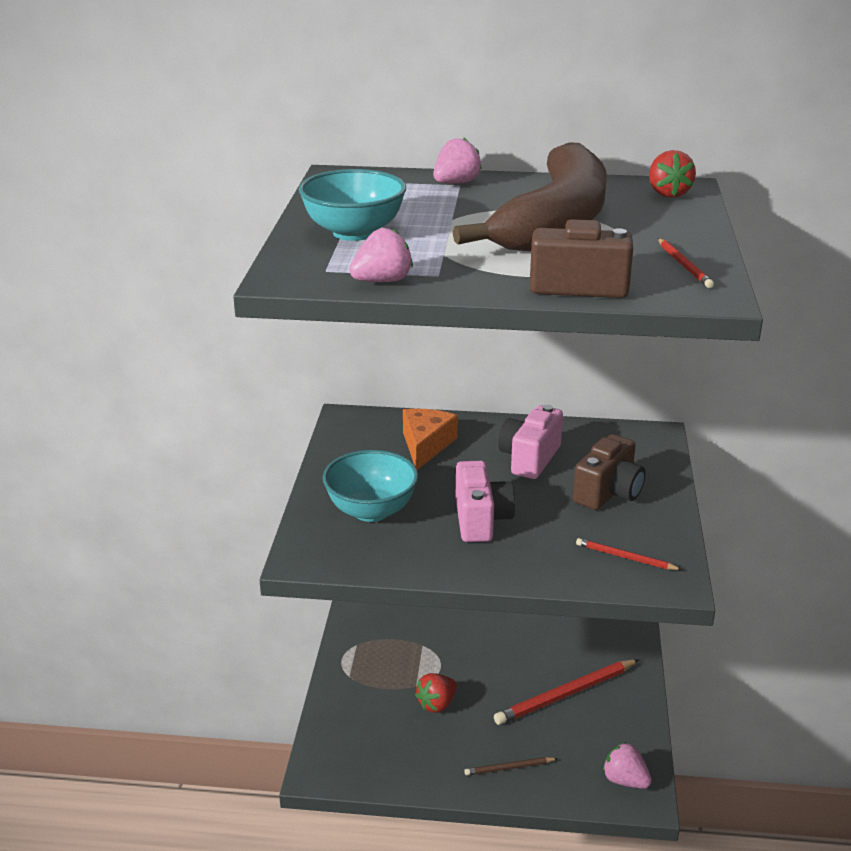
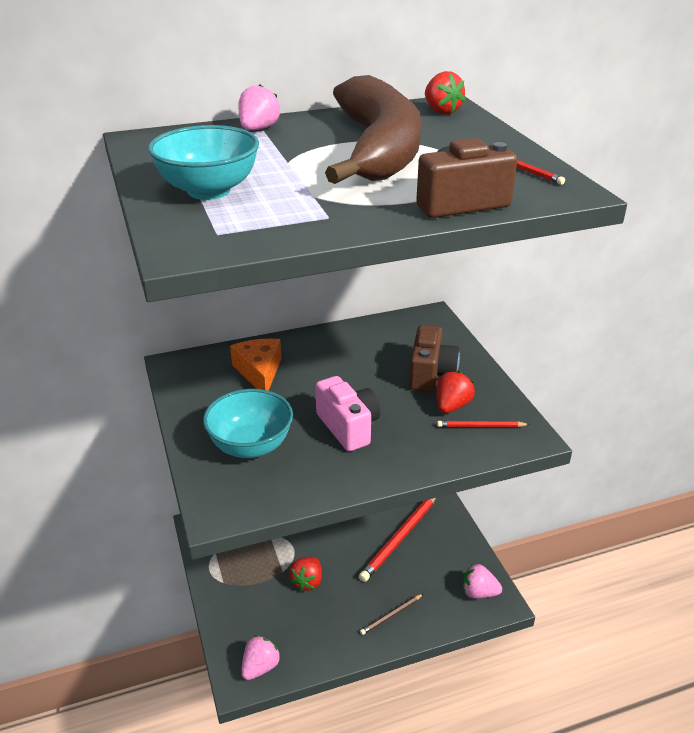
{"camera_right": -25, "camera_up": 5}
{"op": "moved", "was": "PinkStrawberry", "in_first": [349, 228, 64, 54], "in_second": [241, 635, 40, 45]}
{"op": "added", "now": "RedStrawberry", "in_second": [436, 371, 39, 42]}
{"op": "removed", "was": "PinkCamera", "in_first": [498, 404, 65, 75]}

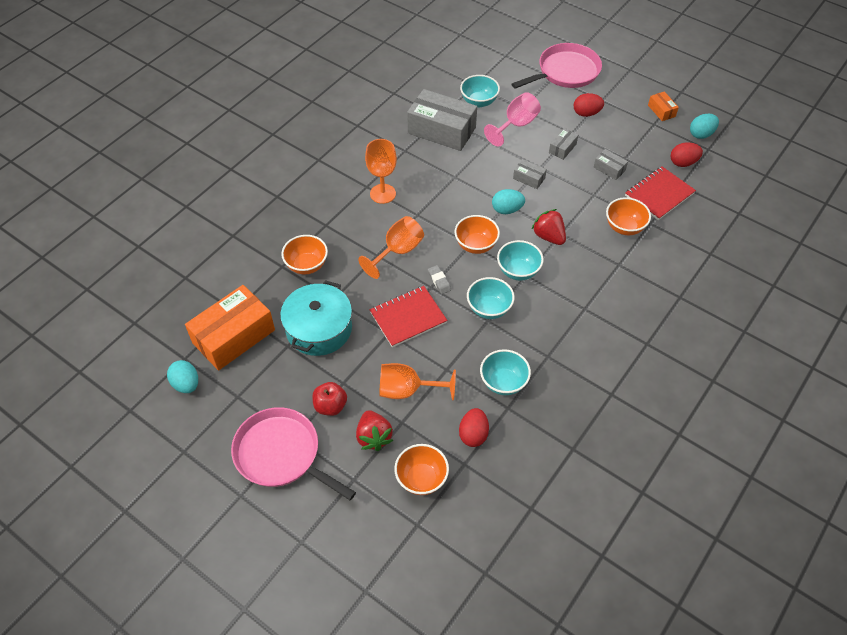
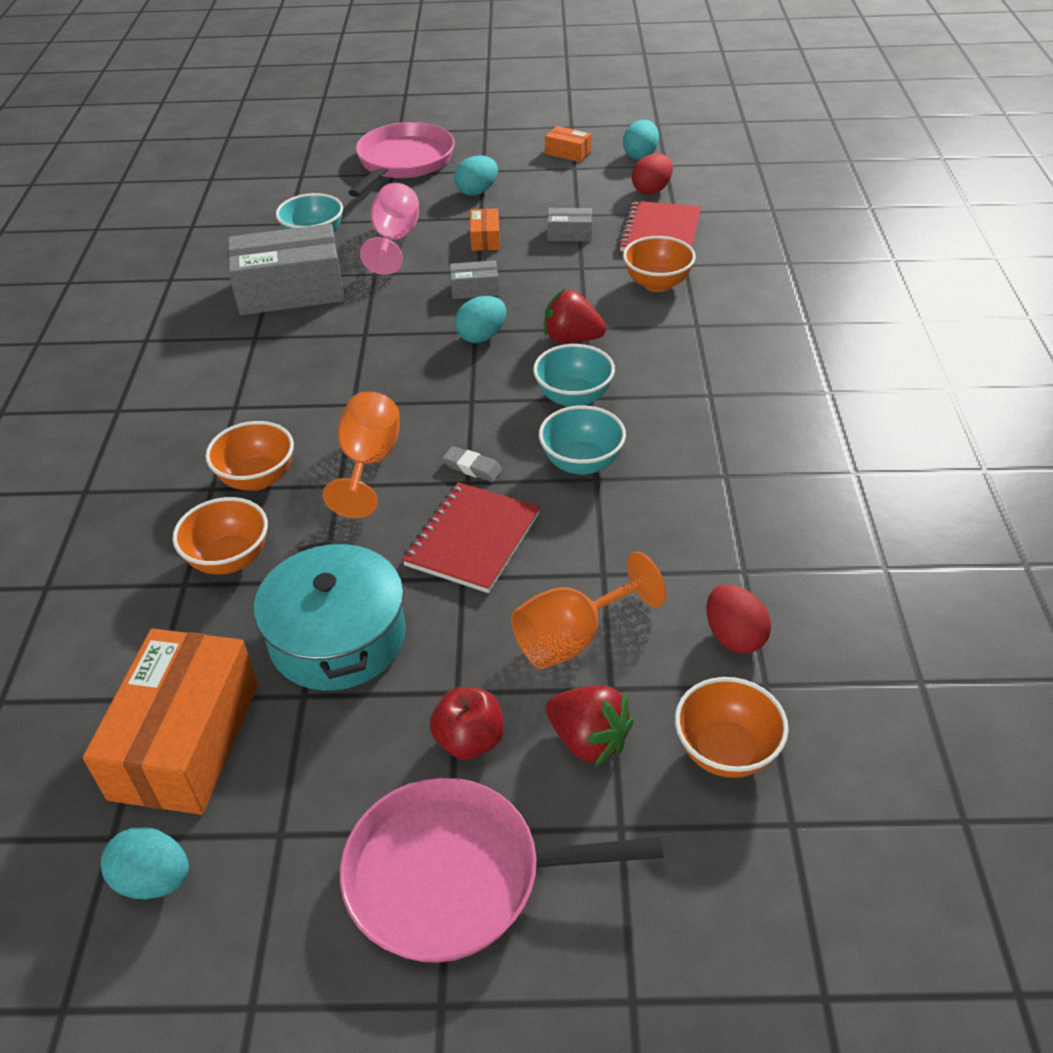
{"camera_right": -35, "camera_up": -10}
{"op": "moved", "was": "OrangeBowl", "in_first": [454, 215, 46, 39], "in_second": [206, 421, 88, 70]}
{"op": "recoloured", "was": "RedEgg", "now": "TurquoiseEgg", "in_first": [574, 93, 30, 24], "in_second": [454, 155, 44, 41]}
{"op": "recoloured", "was": "GreyBox", "now": "OrangeBox", "in_first": [549, 128, 29, 32], "in_second": [470, 208, 30, 43]}
{"op": "removed", "was": "OrangeGoblet", "in_first": [365, 139, 32, 65]}
{"op": "removed", "was": "TurquoiseBowl", "in_first": [480, 349, 51, 46]}

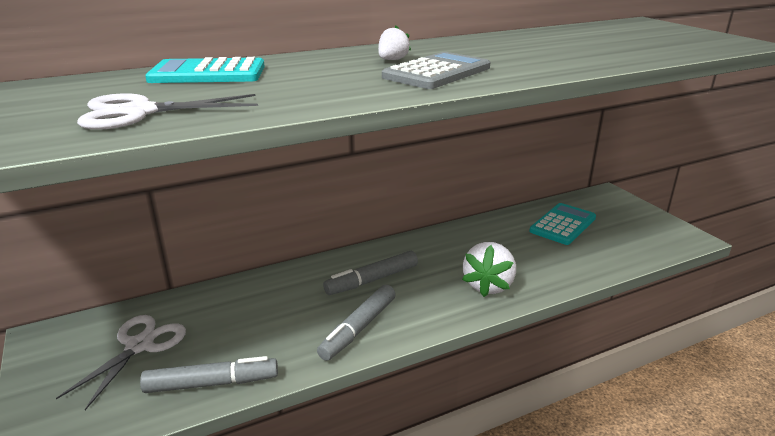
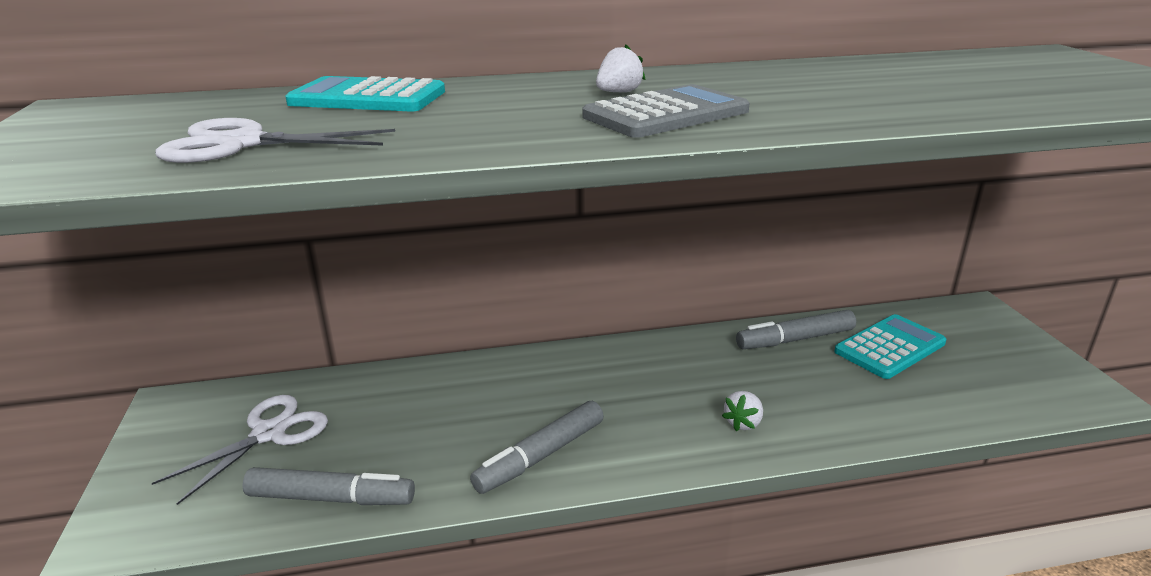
{"camera_right": 15, "camera_up": 0}
{"op": "resized", "was": "WhiteStrawberry", "in_first": [462, 242, 54, 55], "in_second": [722, 391, 41, 40], "ratio": 0.52}
{"op": "moved", "was": "GreyMarker", "in_first": [323, 251, 95, 44], "in_second": [736, 310, 120, 39]}

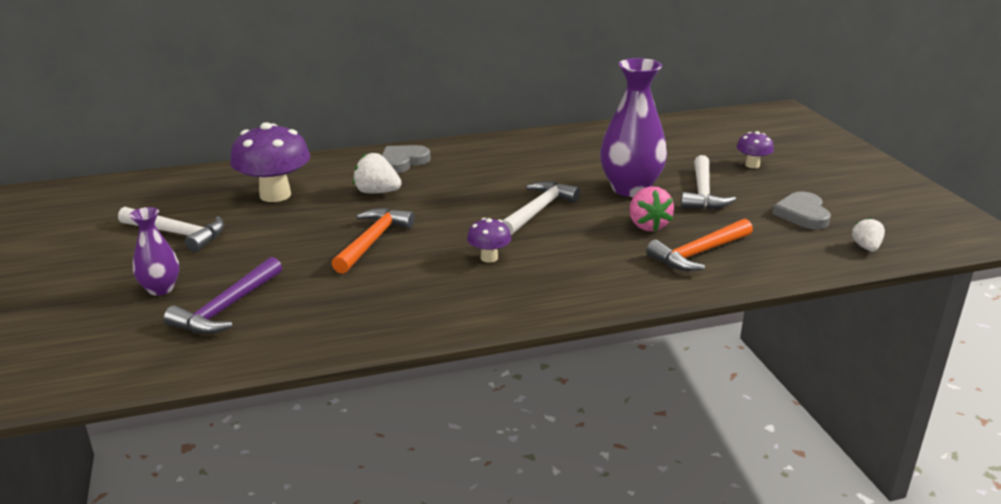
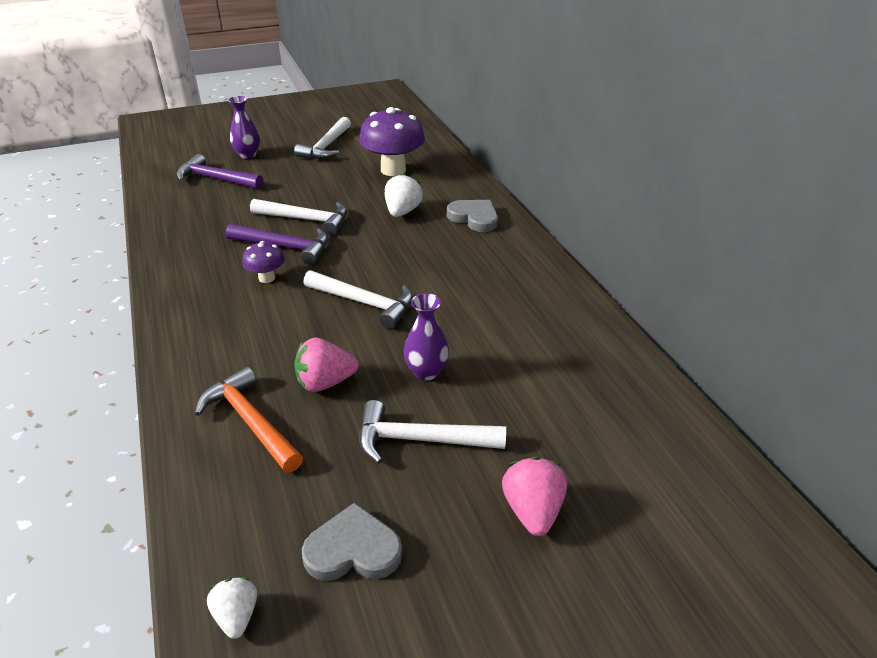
{"camera_right": 85, "camera_up": 10}
{"op": "turned", "was": "WhiteStrawberry", "in_first": [852, 217, 33, 35], "in_second": [207, 578, 50, 61], "clockwise": -105}
{"op": "added", "now": "PurpleHammer", "in_second": [226, 224, 102, 41]}
{"op": "recoloured", "was": "OrangeHammer", "now": "WhiteHammer", "in_first": [332, 208, 83, 66], "in_second": [250, 199, 97, 36]}
{"op": "resized", "was": "PurpleVase", "in_first": [600, 58, 67, 139], "in_second": [404, 293, 45, 87], "ratio": 0.54}
{"op": "replaced", "was": "PurpleMushroom", "now": "PinkStrawberry", "in_first": [736, 131, 38, 37], "in_second": [502, 457, 65, 79]}

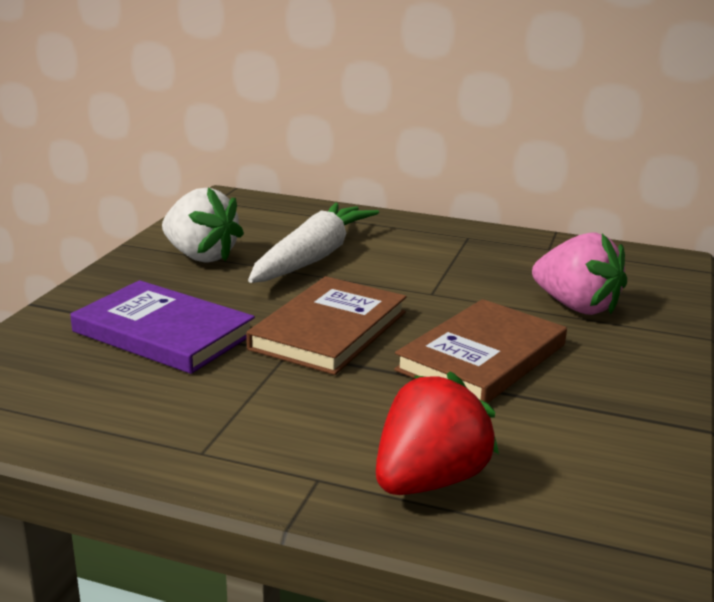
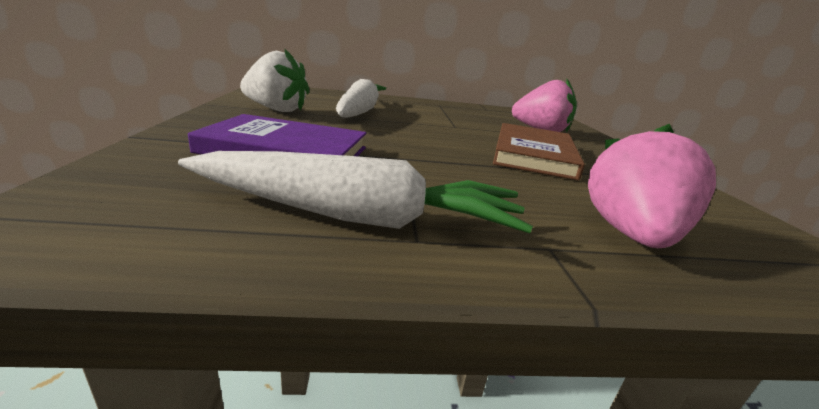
{"camera_right": -25, "camera_up": 0}
{"op": "added", "now": "WhiteCarrot", "in_second": [178, 151, 355, 82]}
{"op": "recoloured", "was": "RedStrawberry", "now": "PinkStrawberry", "in_first": [376, 371, 123, 124], "in_second": [588, 124, 128, 124]}
{"op": "removed", "was": "BrownBook", "in_first": [246, 276, 160, 99]}

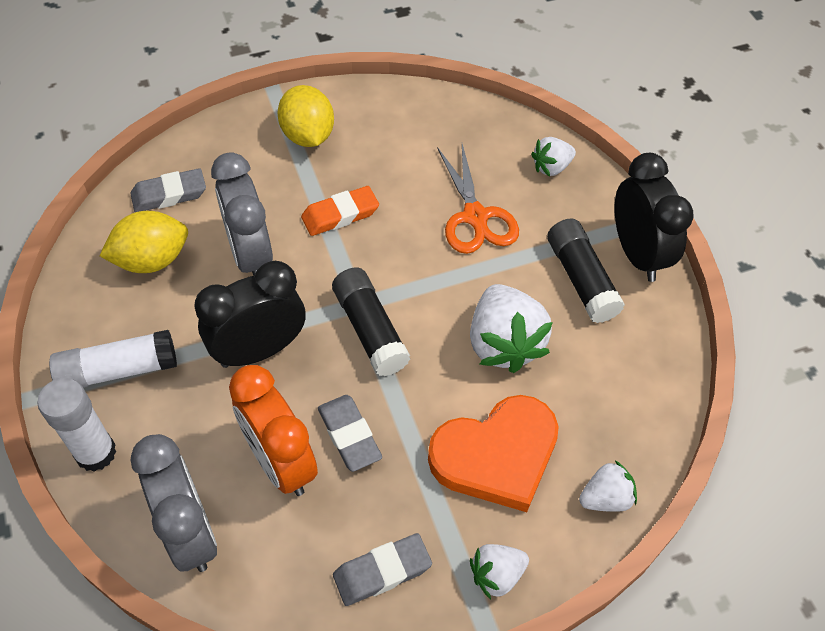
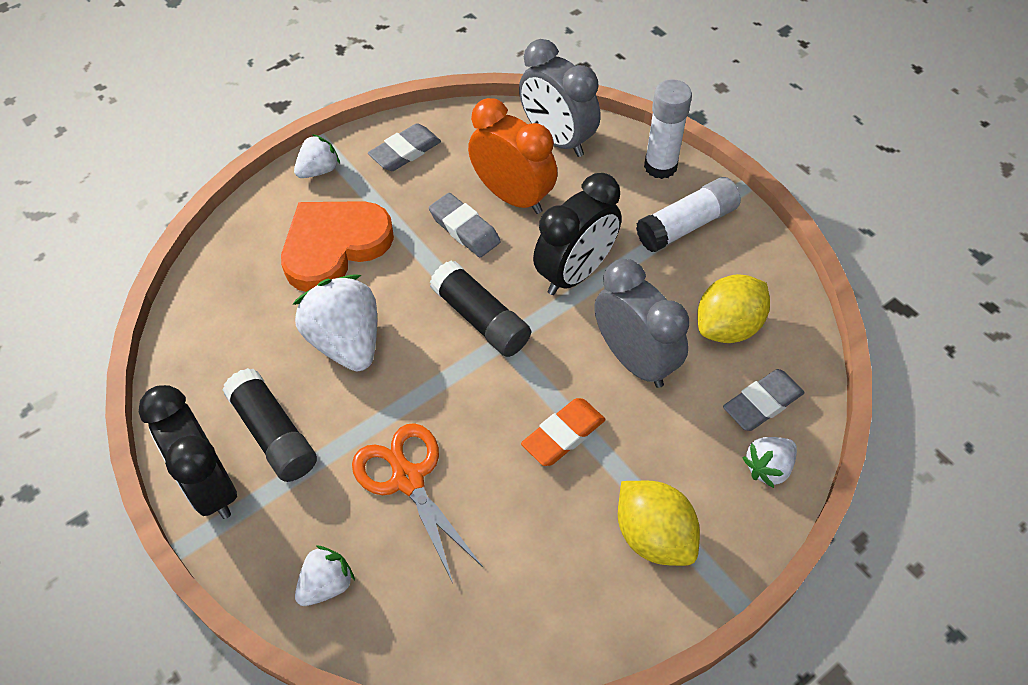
{"camera_right": 165, "camera_up": 0}
{"op": "moved", "was": "WhiteStrawberry", "in_first": [579, 460, 58, 52], "in_second": [742, 437, 55, 51]}

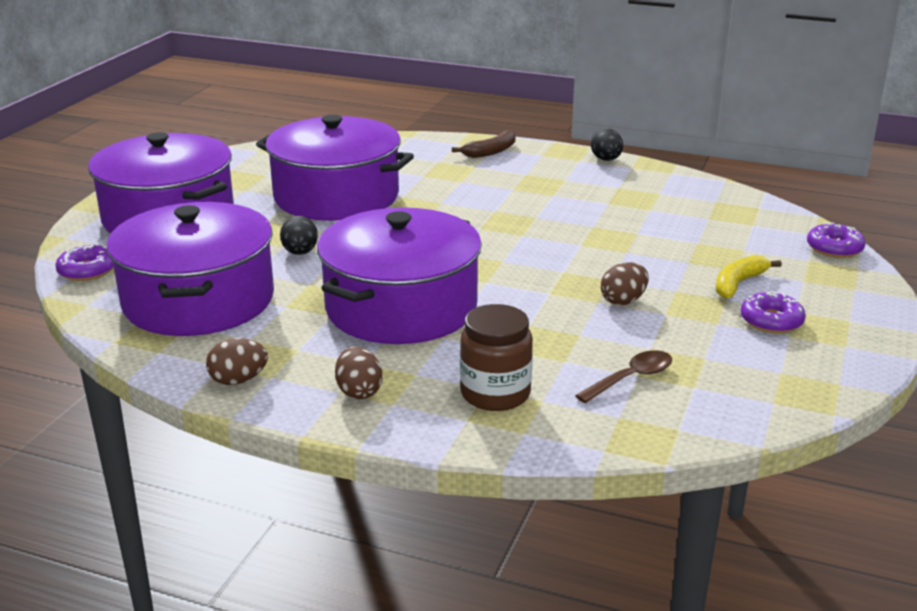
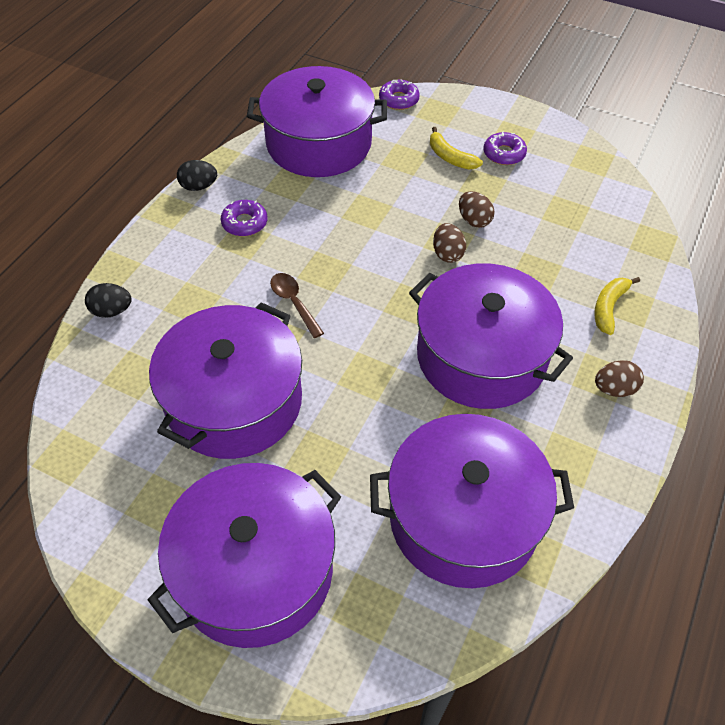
{"camera_right": -85, "camera_up": 25}
{"op": "moved", "was": "BlackEgg", "in_first": [280, 216, 38, 39], "in_second": [85, 283, 47, 35]}
{"op": "moved", "was": "PurpleDonut", "in_first": [55, 244, 59, 37], "in_second": [221, 200, 47, 36]}
{"op": "added", "now": "PurplePot", "in_second": [247, 66, 140, 111]}
{"op": "moved", "was": "BrownSpoon", "in_first": [575, 350, 97, 53], "in_second": [270, 273, 54, 65]}
{"op": "moved", "was": "BrownEgg", "in_first": [206, 338, 62, 47], "in_second": [433, 223, 33, 40]}
{"op": "replaced", "was": "BrownJar", "now": "YellowBanana", "in_first": [460, 304, 73, 107], "in_second": [594, 277, 46, 58]}
{"op": "removed", "was": "BrownBanana", "in_first": [452, 130, 64, 28]}

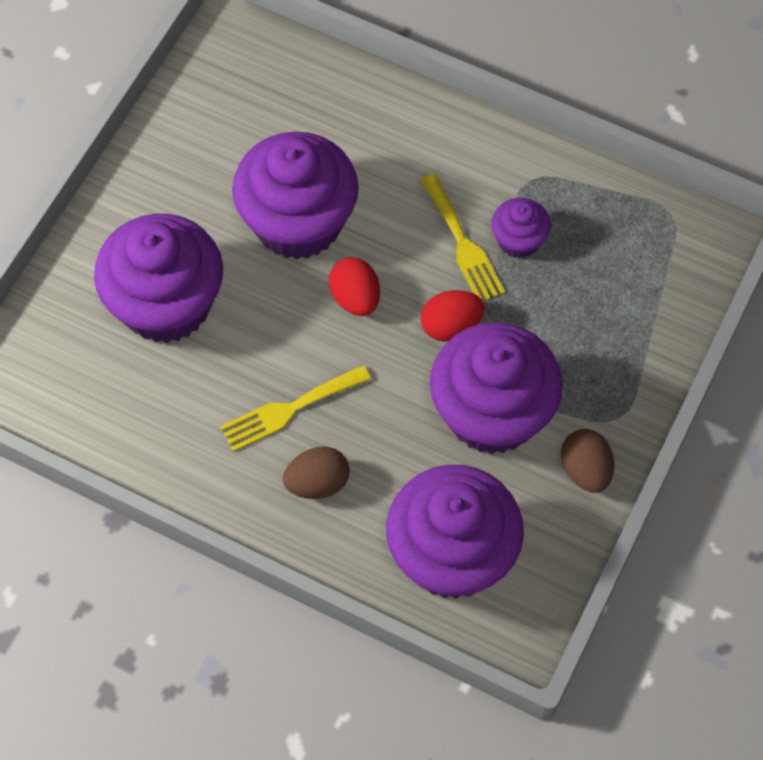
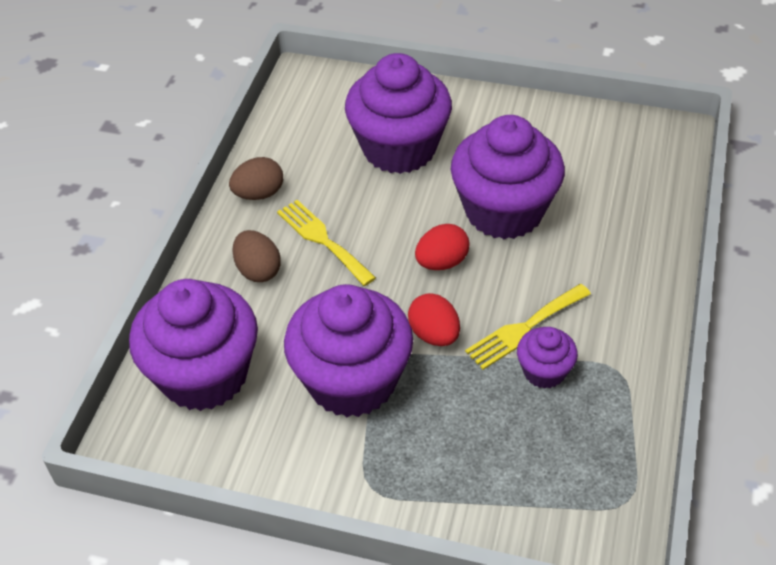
{"camera_right": 80, "camera_up": -15}
{"op": "moved", "was": "BrownEgg", "in_first": [561, 429, 53, 64], "in_second": [229, 157, 54, 43]}

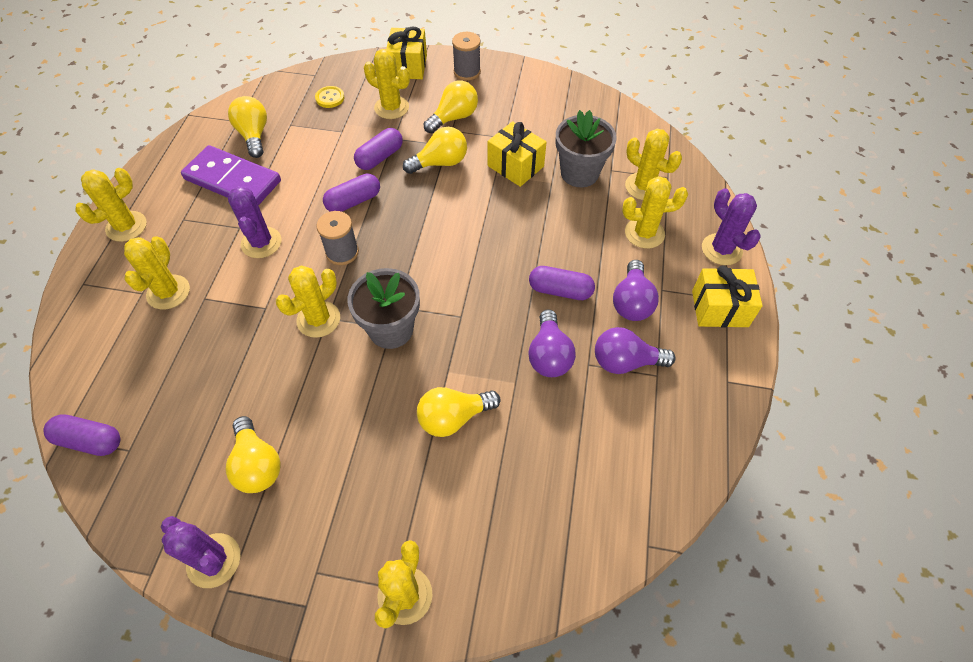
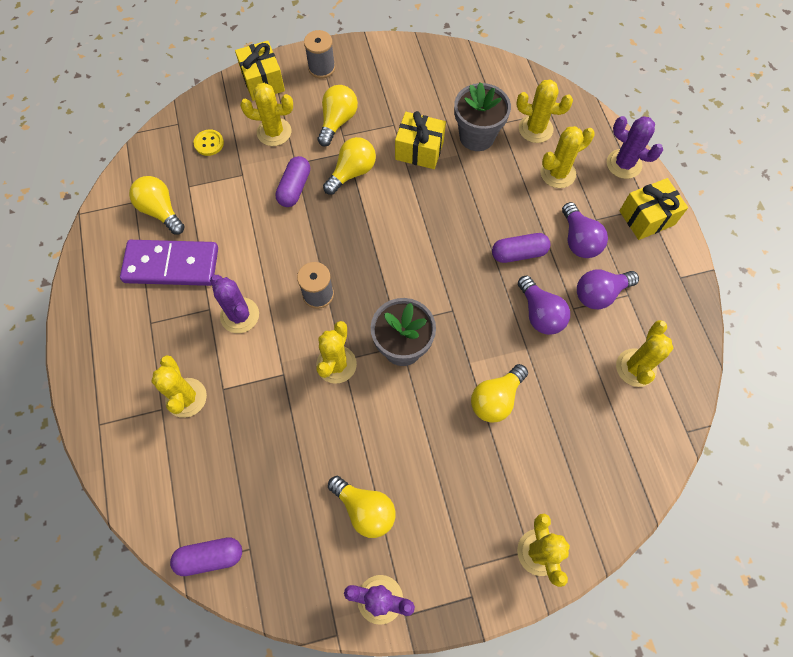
{"camera_right": -25, "camera_up": 10}
{"op": "moved", "was": "YellowCactus", "in_first": [75, 168, 72, 74], "in_second": [616, 320, 57, 67]}
{"op": "removed", "was": "PurpleCapsule", "in_first": [323, 173, 57, 39]}

